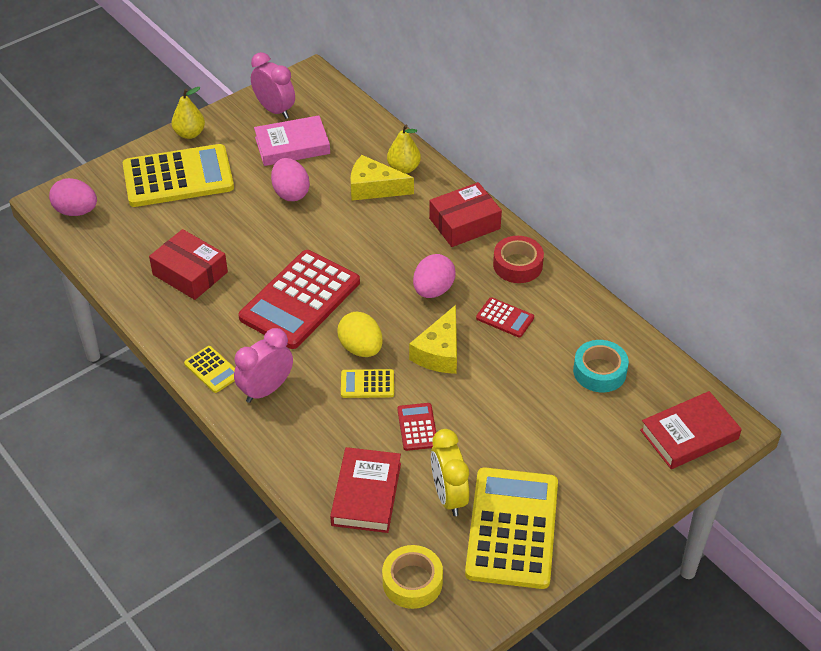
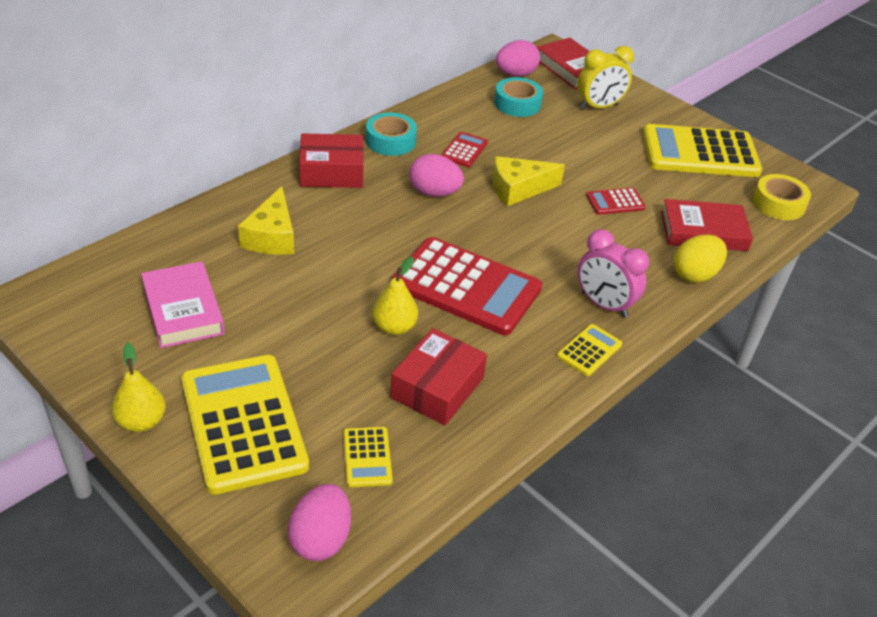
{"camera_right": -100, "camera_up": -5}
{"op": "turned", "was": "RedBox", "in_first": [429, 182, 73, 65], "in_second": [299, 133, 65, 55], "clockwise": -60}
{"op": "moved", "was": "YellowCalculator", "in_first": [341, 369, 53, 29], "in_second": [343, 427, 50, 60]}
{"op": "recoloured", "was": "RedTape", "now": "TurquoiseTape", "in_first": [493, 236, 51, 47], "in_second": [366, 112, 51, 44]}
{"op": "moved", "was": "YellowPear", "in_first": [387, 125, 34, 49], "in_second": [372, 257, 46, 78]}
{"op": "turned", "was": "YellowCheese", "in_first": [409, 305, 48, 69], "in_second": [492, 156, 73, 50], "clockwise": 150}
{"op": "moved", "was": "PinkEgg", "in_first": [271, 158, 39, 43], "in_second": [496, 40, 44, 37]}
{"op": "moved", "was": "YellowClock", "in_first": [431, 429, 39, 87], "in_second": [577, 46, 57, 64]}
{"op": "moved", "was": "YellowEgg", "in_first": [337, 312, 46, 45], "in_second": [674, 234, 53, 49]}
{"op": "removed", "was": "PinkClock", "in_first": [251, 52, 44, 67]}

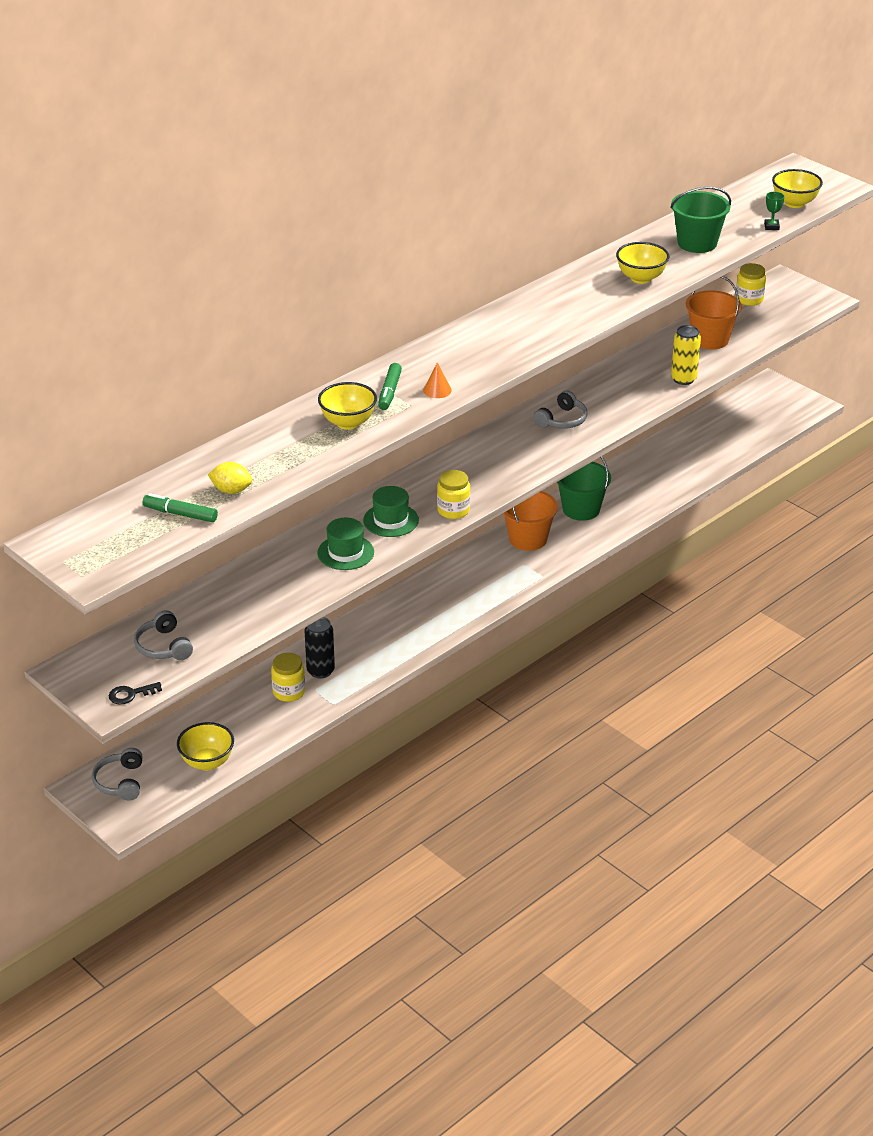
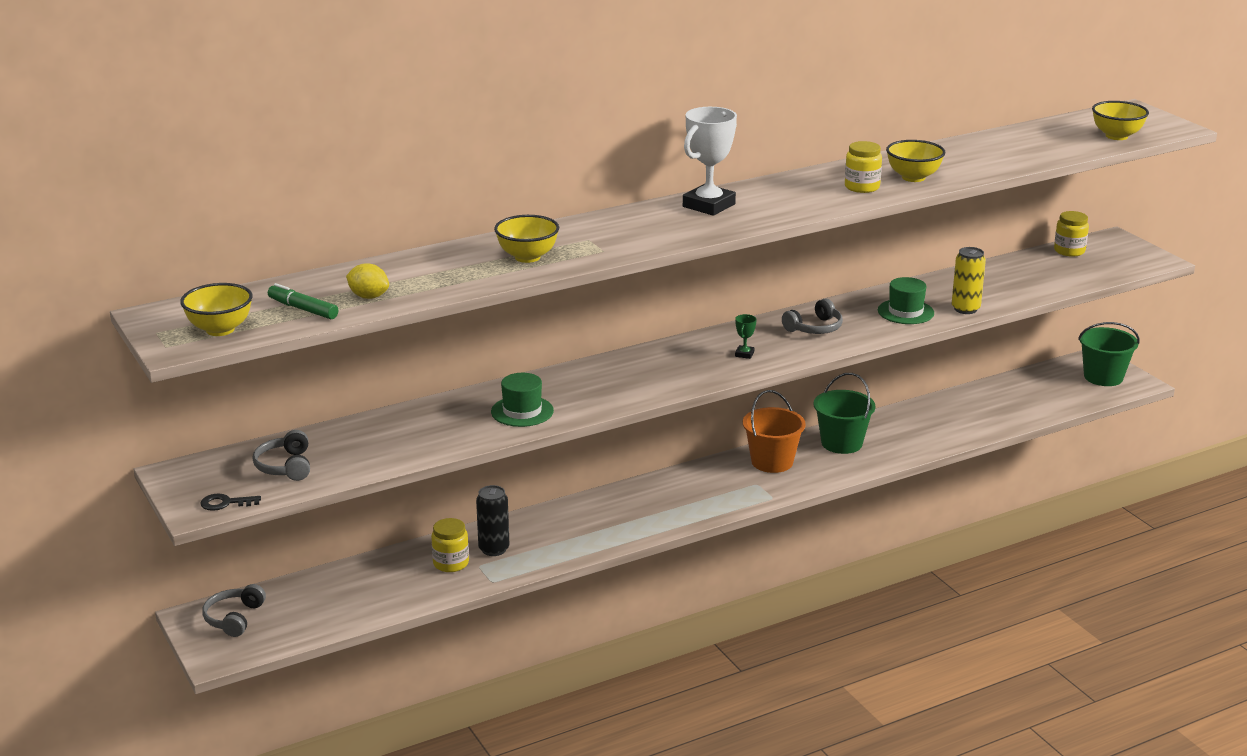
{"camera_right": 15, "camera_up": -10}
{"op": "moved", "was": "YellowBowl", "in_first": [177, 722, 57, 49], "in_second": [180, 283, 73, 53]}
{"op": "added", "now": "WhiteTrophy", "in_second": [683, 107, 54, 109]}
{"op": "moved", "was": "GreenTrophy", "in_first": [764, 192, 21, 38], "in_second": [735, 314, 22, 45]}
{"op": "moved", "was": "YellowJar", "in_first": [437, 470, 33, 49], "in_second": [845, 141, 37, 52]}
{"op": "moved", "was": "GreenHat", "in_first": [363, 486, 56, 51], "in_second": [878, 277, 56, 47]}
{"op": "moved", "was": "GreenBucket", "in_first": [670, 187, 61, 66], "in_second": [1078, 322, 62, 64]}
{"op": "removed", "was": "GreenMarker", "in_first": [378, 363, 24, 47]}
{"op": "removed", "was": "OrangeCone", "in_first": [423, 362, 29, 36]}
{"op": "removed", "was": "OrangeBucket", "in_first": [686, 276, 56, 74]}

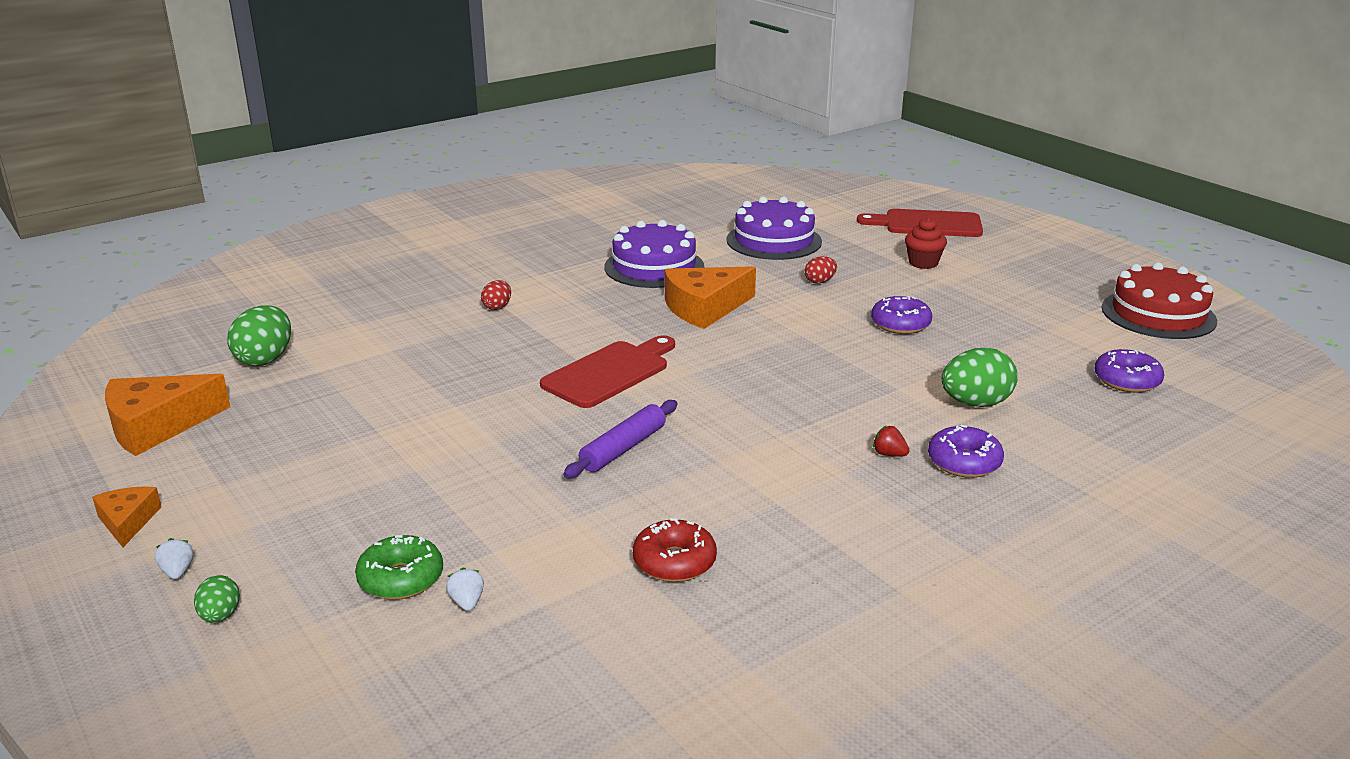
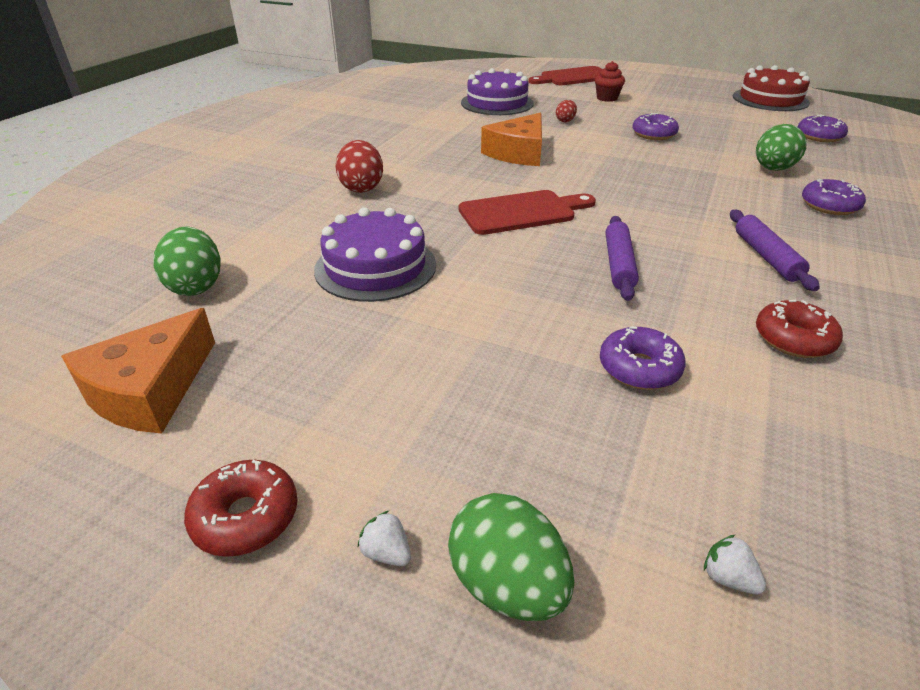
{"camera_right": -30, "camera_up": 10}
{"op": "replaced", "was": "OrangeCheese", "now": "RedDonut", "in_first": [92, 487, 70, 60], "in_second": [184, 460, 113, 97]}
{"op": "moved", "was": "PurpleCake", "in_first": [604, 220, 100, 68], "in_second": [314, 208, 122, 94]}
{"op": "resized", "was": "RedEgg", "in_first": [481, 280, 30, 30], "in_second": [336, 140, 47, 53], "ratio": 1.84}
{"op": "resized", "was": "GreenEgg", "in_first": [194, 575, 46, 48], "in_second": [448, 493, 126, 128], "ratio": 1.84}
{"op": "turned", "was": "RedCuttingBoard", "in_first": [540, 335, 135, 73], "in_second": [459, 190, 137, 45], "clockwise": 60}
{"op": "added", "now": "PurpleDonut", "in_second": [600, 326, 86, 64]}
{"op": "moved", "was": "WhiteStrawberry", "in_first": [446, 568, 38, 43], "in_second": [704, 535, 62, 59]}
{"op": "added", "now": "PurpleRollingPin", "in_second": [730, 210, 90, 81]}
{"op": "removed", "was": "GreenDonut", "in_first": [355, 535, 88, 65]}
{"op": "removed", "was": "RedStrawberry", "in_first": [873, 426, 36, 30]}

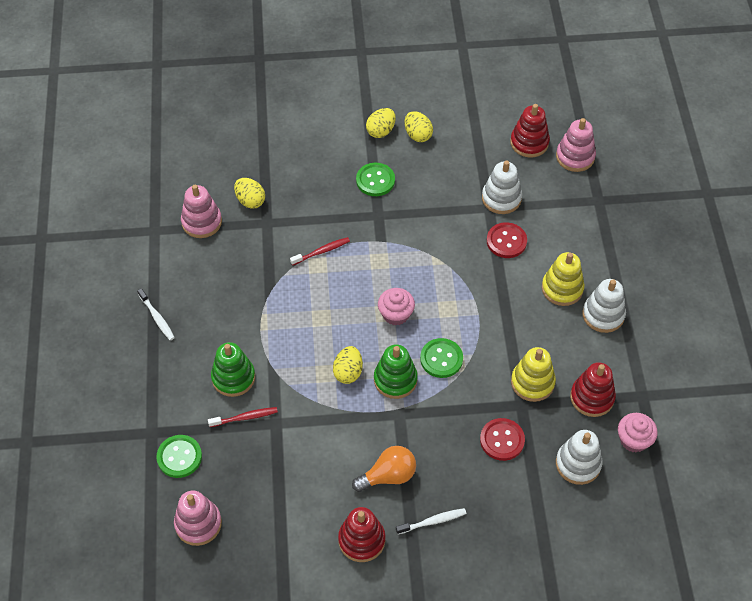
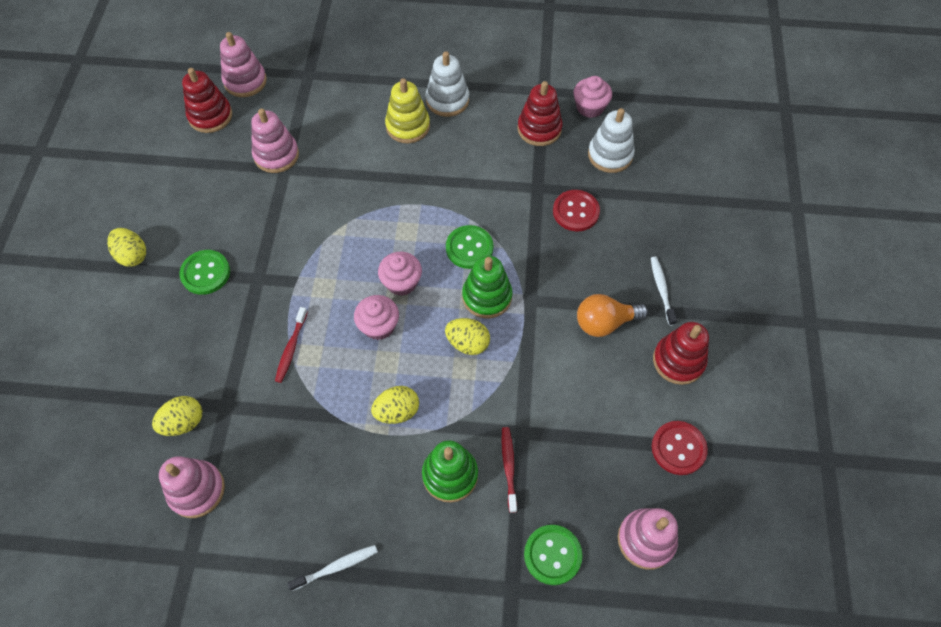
{"camera_right": -80, "camera_up": 5}
{"op": "recoloured", "was": "WhiteStackingToy", "now": "PinkStackingToy", "in_first": [482, 161, 40, 53], "in_second": [251, 108, 48, 65]}
{"op": "turned", "was": "RedToothbrush", "in_first": [290, 237, 60, 29], "in_second": [275, 307, 33, 76], "clockwise": -150}
{"op": "added", "now": "PinkCupcake", "in_second": [354, 295, 45, 45]}
{"op": "moved", "was": "YellowEgg", "in_first": [404, 111, 29, 31], "in_second": [371, 386, 48, 38]}
{"op": "turned", "was": "OrangeLightBulb", "in_first": [352, 446, 64, 46], "in_second": [577, 294, 71, 43], "clockwise": -90}
{"op": "moved", "was": "RedButton", "in_first": [487, 222, 40, 36], "in_second": [652, 421, 56, 54]}
{"op": "removed", "was": "YellowStackingToy", "in_first": [511, 347, 45, 55]}

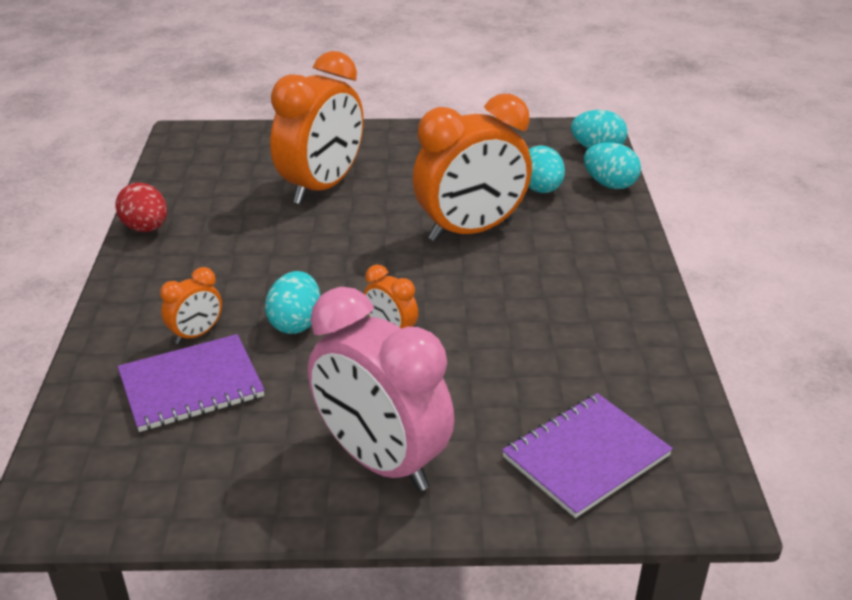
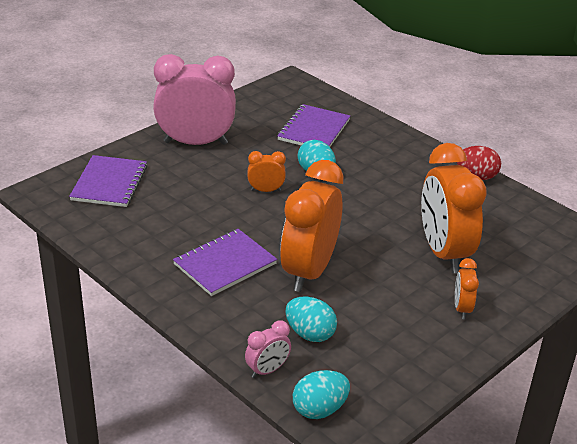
{"camera_right": 135, "camera_up": 0}
{"op": "added", "now": "PurpleNotebook", "in_second": [173, 229, 104, 67]}
{"op": "replaced", "was": "TurquoiseEgg", "now": "PinkClock", "in_first": [584, 142, 57, 47], "in_second": [245, 321, 46, 57]}
{"op": "moved", "was": "OrangeClock", "in_first": [160, 267, 62, 77], "in_second": [455, 258, 24, 61]}

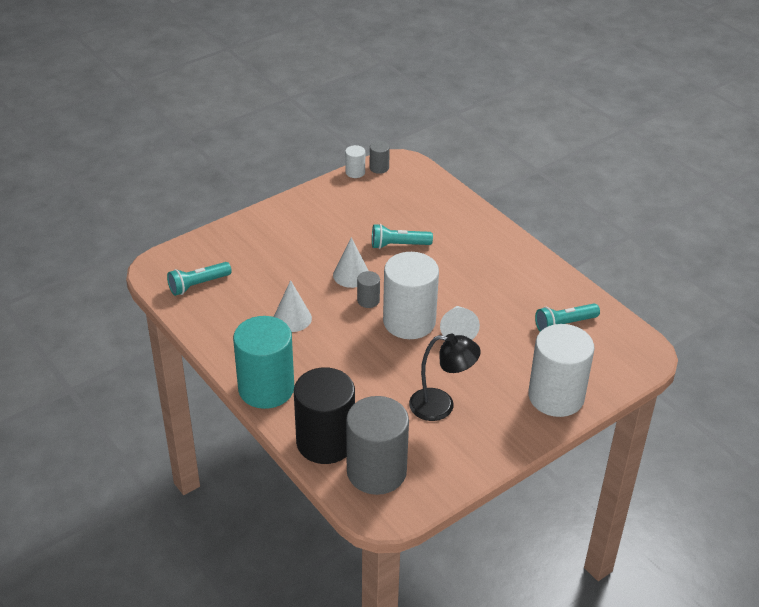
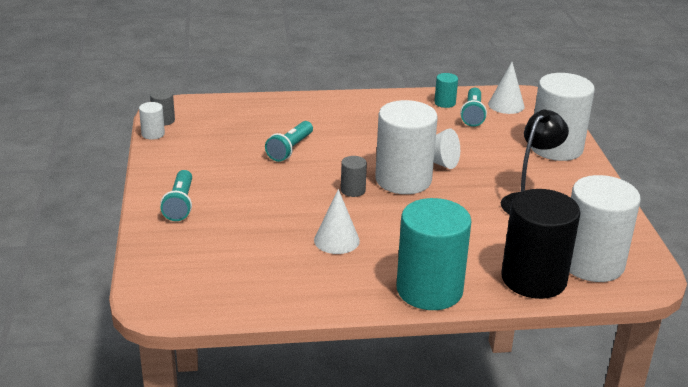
{"camera_right": -60, "camera_up": -10}
{"op": "moved", "was": "TurquoiseFlashlight", "in_first": [167, 262, 65, 34], "in_second": [160, 170, 32, 51]}
{"op": "added", "now": "TurquoiseCylinder", "in_second": [434, 73, 24, 35]}
{"op": "moved", "was": "WhiteCone", "in_first": [333, 237, 36, 51], "in_second": [488, 62, 37, 52]}
{"op": "recoloured", "was": "GreyCylinder", "now": "WhiteCylinder", "in_first": [346, 396, 63, 99], "in_second": [569, 175, 72, 107]}

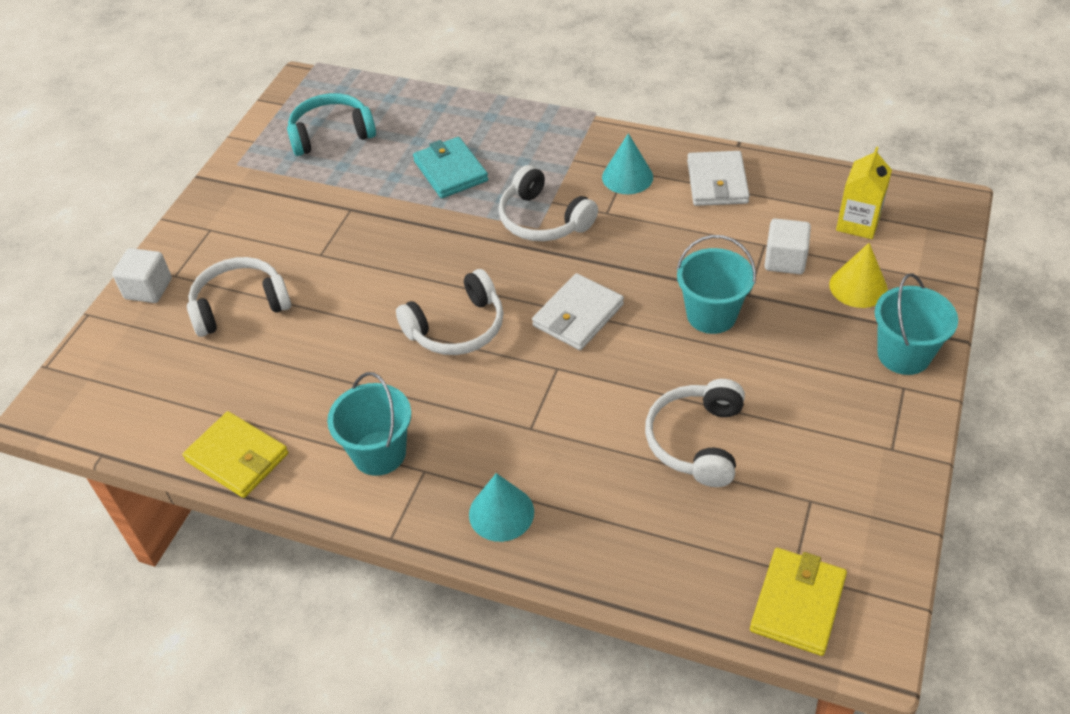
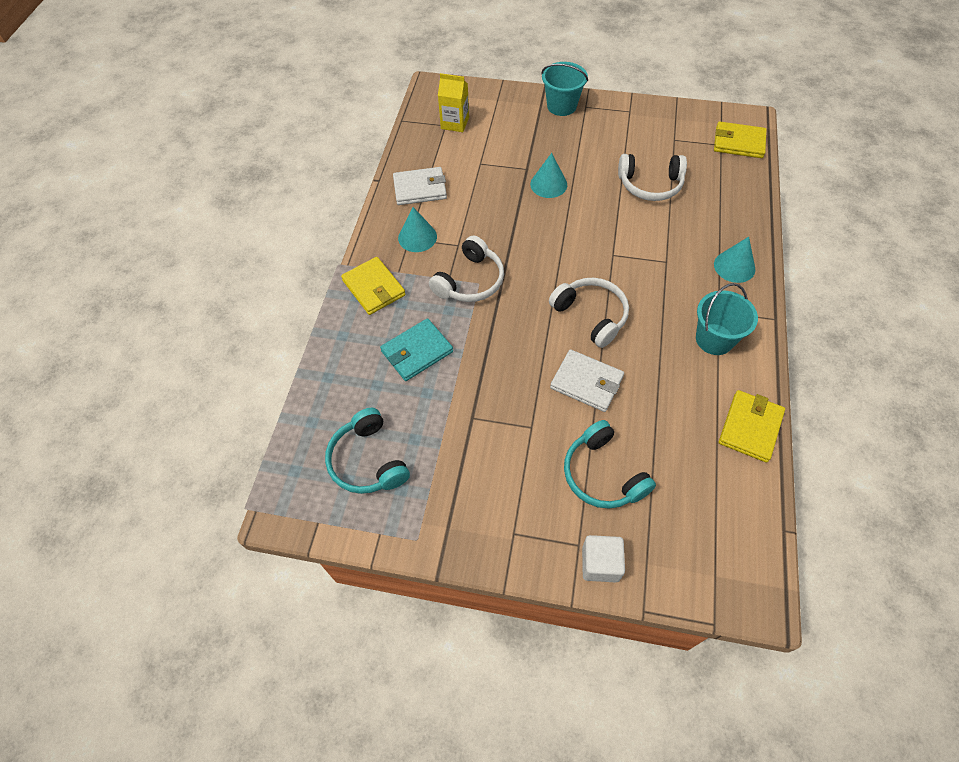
{"camera_right": -100, "camera_up": 10}
{"op": "added", "now": "YellowWallet", "in_second": [341, 257, 65, 58]}
{"op": "replaced", "was": "TurquoiseBucket", "now": "TurquoiseCone", "in_first": [676, 235, 80, 99], "in_second": [530, 153, 37, 45]}
{"op": "moved", "was": "WhiteWallet", "in_first": [532, 273, 92, 77], "in_second": [550, 349, 74, 63]}
{"op": "recoloured", "was": "WhiteHeadphones", "now": "TurquoiseHeadphones", "in_first": [187, 257, 104, 80], "in_second": [564, 420, 92, 89]}
{"op": "removed", "was": "WhiteCube", "in_first": [764, 218, 47, 56]}
{"op": "removed", "was": "YellowCone", "in_first": [829, 243, 59, 65]}

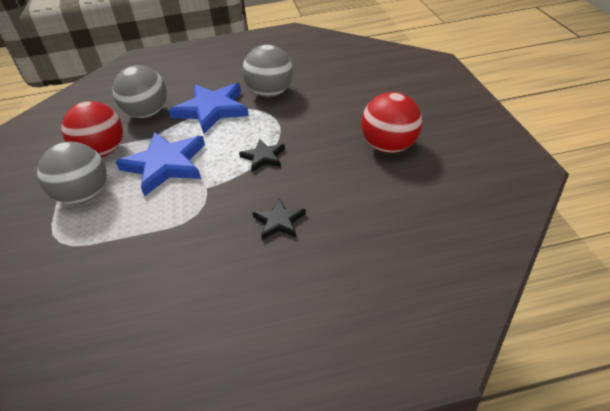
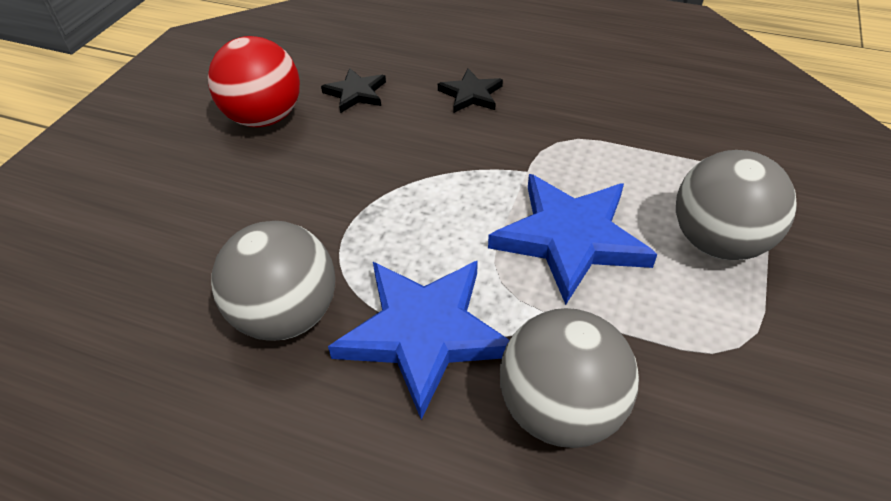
{"camera_right": -150, "camera_up": 5}
{"op": "moved", "was": "BlackStar", "in_first": [239, 139, 46, 33], "in_second": [321, 68, 65, 45]}
{"op": "removed", "was": "RedBall", "in_first": [62, 101, 61, 57]}

